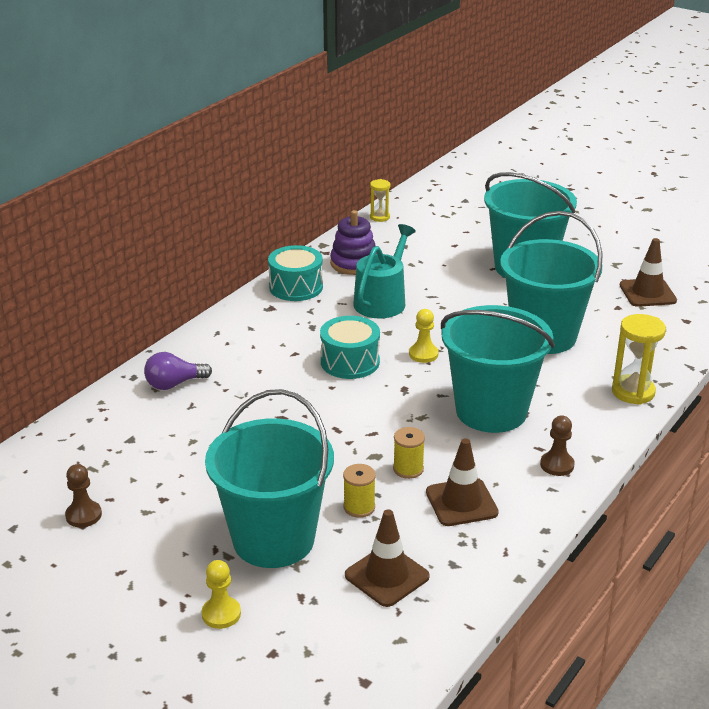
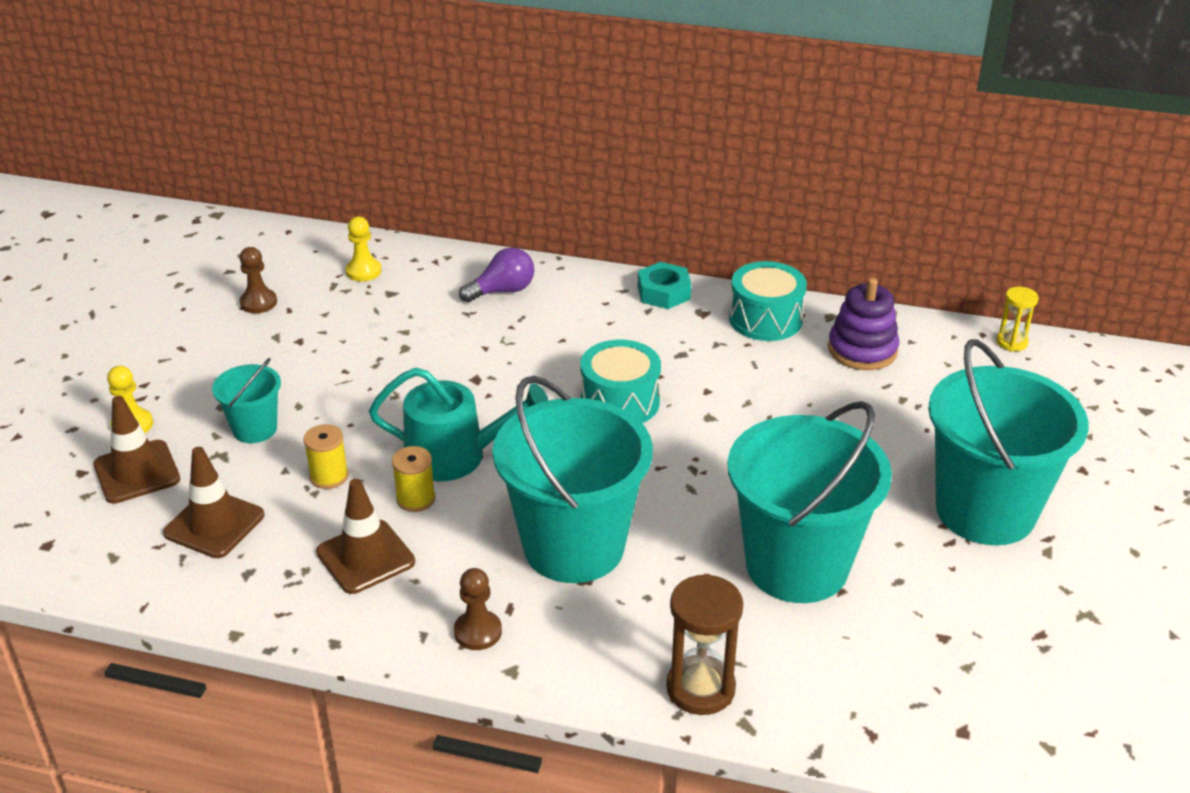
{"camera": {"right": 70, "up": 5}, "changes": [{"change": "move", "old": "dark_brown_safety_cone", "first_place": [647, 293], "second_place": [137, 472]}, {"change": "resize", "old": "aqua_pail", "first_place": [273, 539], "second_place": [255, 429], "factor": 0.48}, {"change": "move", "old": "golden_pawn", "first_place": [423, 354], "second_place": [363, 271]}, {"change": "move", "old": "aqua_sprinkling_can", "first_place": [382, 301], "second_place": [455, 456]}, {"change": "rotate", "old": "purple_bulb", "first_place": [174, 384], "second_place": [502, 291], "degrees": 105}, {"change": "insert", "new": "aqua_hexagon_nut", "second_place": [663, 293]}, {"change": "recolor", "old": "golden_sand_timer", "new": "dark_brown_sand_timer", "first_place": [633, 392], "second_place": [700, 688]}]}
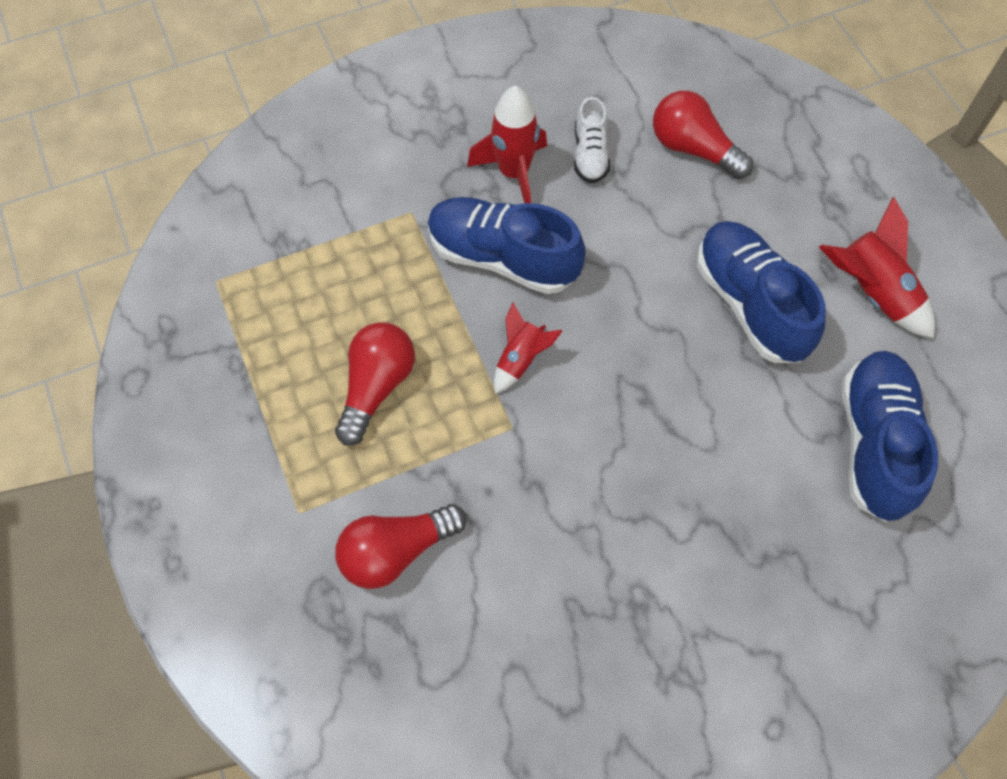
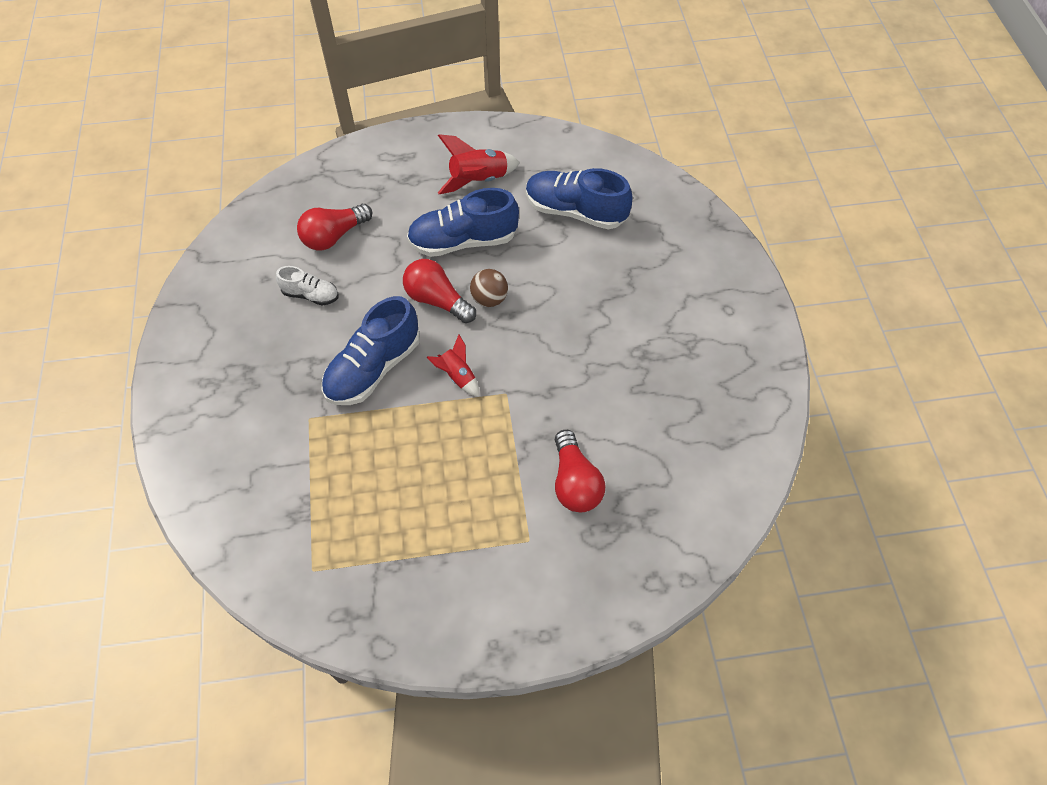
{"camera": {"right": -75, "up": -5}, "changes": [{"change": "move", "old": "crimson_bulb", "first_place": [376, 387], "second_place": [437, 300]}, {"change": "insert", "new": "dark_brown_ball", "second_place": [489, 299]}, {"change": "delete", "old": "crimson_toy_rocket", "first_place": [514, 173]}]}
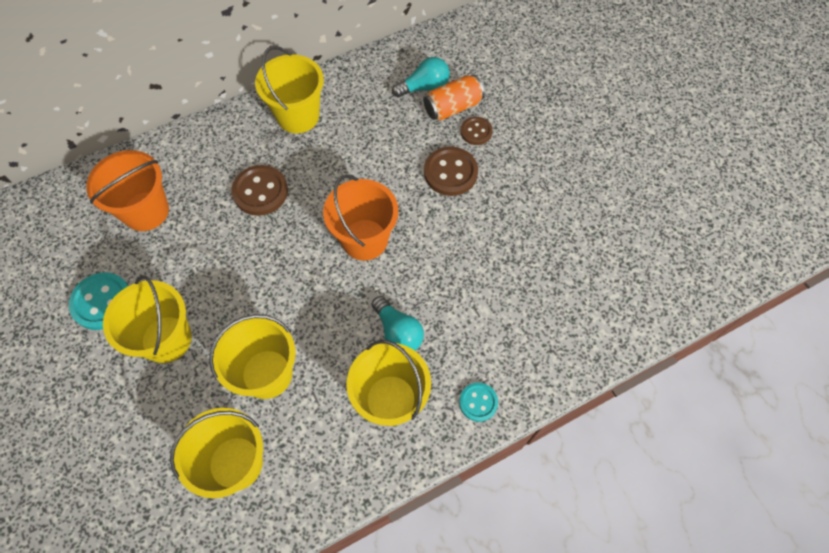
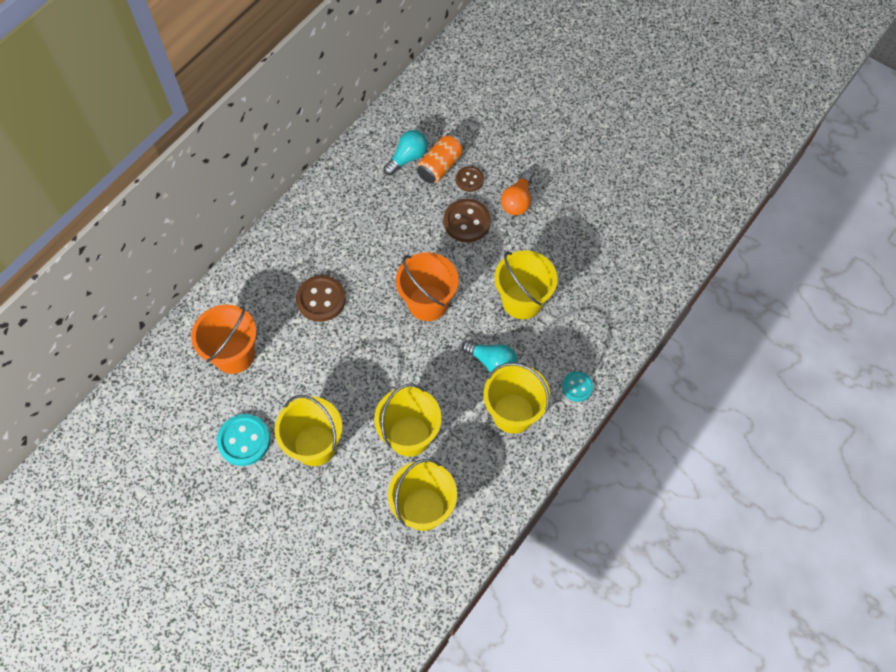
{"camera": {"right": -25, "up": 0}, "changes": [{"change": "move", "old": "golden_pail", "first_place": [298, 116], "second_place": [522, 301]}, {"change": "insert", "new": "orange_bulb", "second_place": [517, 201]}]}
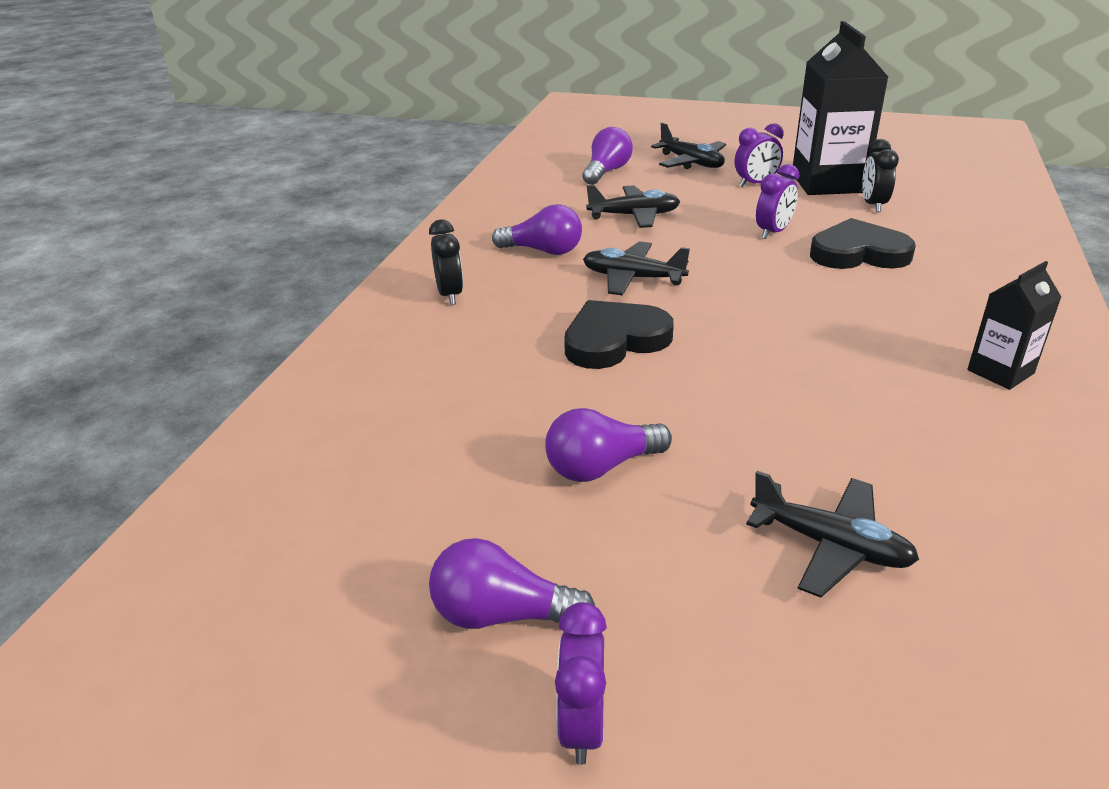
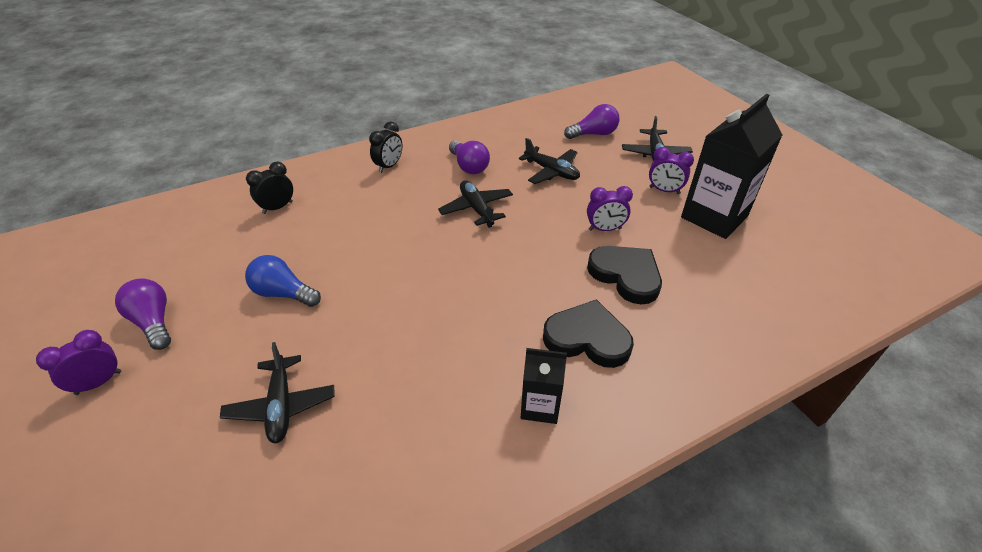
{"camera": {"right": 45, "up": 10}, "changes": [{"change": "recolor", "old": "purple_bulb", "new": "blue_bulb", "first_place": [601, 467], "second_place": [283, 293]}, {"change": "move", "old": "jet-black_alarm_clock", "first_place": [873, 205], "second_place": [277, 207]}, {"change": "move", "old": "jet-black_love_heart", "first_place": [614, 340], "second_place": [587, 338]}]}
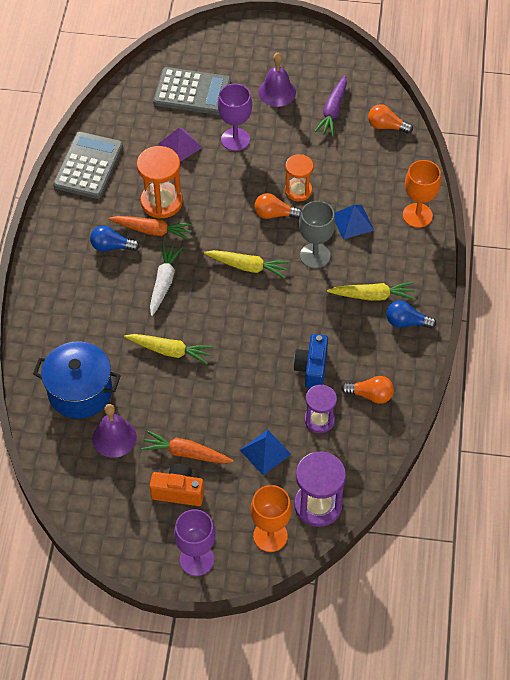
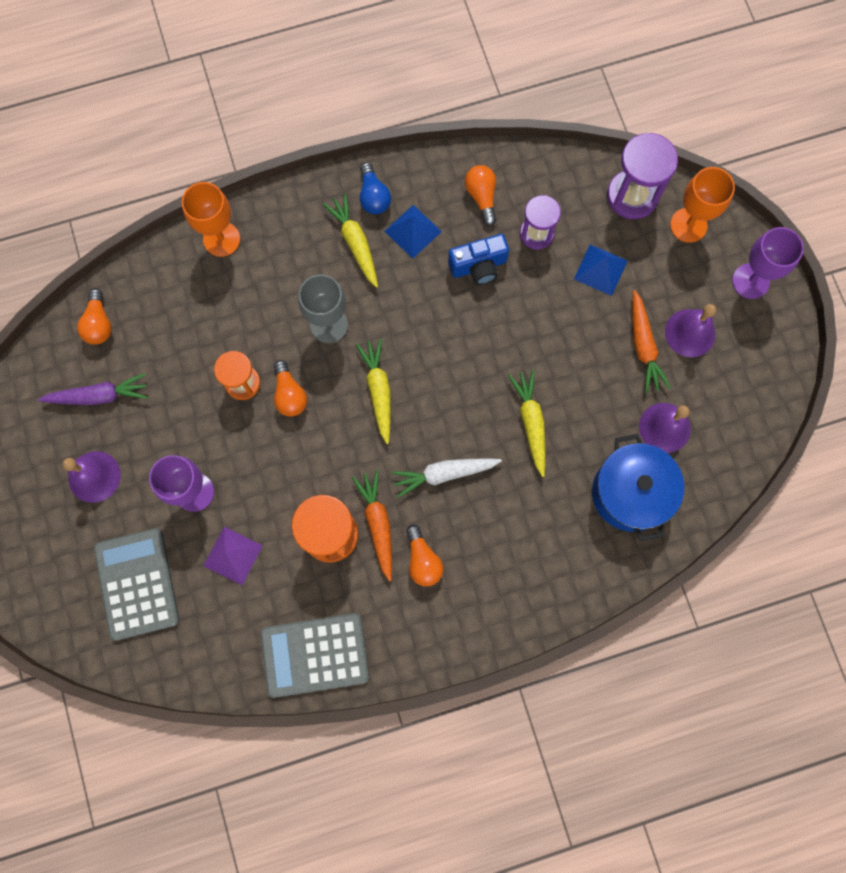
{"camera": {"right": -115, "up": 20}, "changes": [{"change": "move", "old": "blue_pyramid_shape", "first_place": [352, 222], "second_place": [413, 231]}, {"change": "recolor", "old": "blue_bulb", "new": "orange_bulb", "first_place": [112, 246], "second_place": [422, 560]}, {"change": "replace", "old": "orange_photo_camera", "new": "purple_school_bell", "first_place": [178, 492], "second_place": [690, 333]}]}
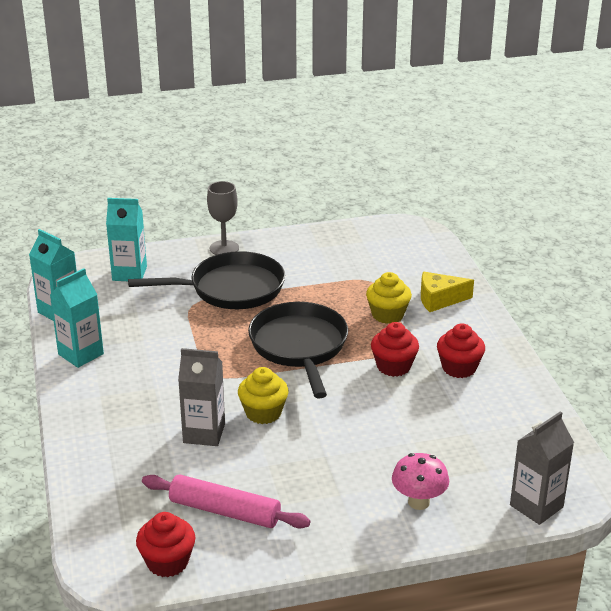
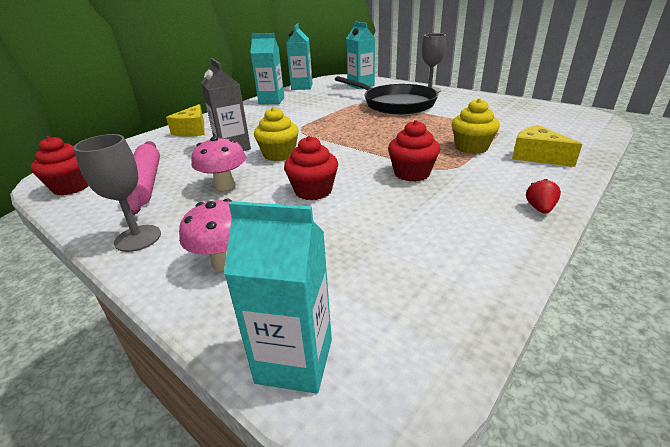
{"camera": {"right": 55, "up": 0}, "changes": [{"change": "insert", "new": "grey_chalice", "second_place": [138, 238]}, {"change": "insert", "new": "golden_piece_of_cheese", "second_place": [192, 130]}, {"change": "insert", "new": "rose-pink_fungus", "second_place": [224, 185]}, {"change": "recolor", "old": "grey_carton", "new": "aqua_carton", "first_place": [536, 506], "second_place": [294, 361]}, {"change": "move", "old": "crimson_cupcake", "first_place": [459, 368], "second_place": [313, 191]}, {"change": "insert", "new": "crimson_berry", "second_place": [539, 209]}, {"change": "delete", "old": "jet-black_pan", "first_place": [299, 347]}]}
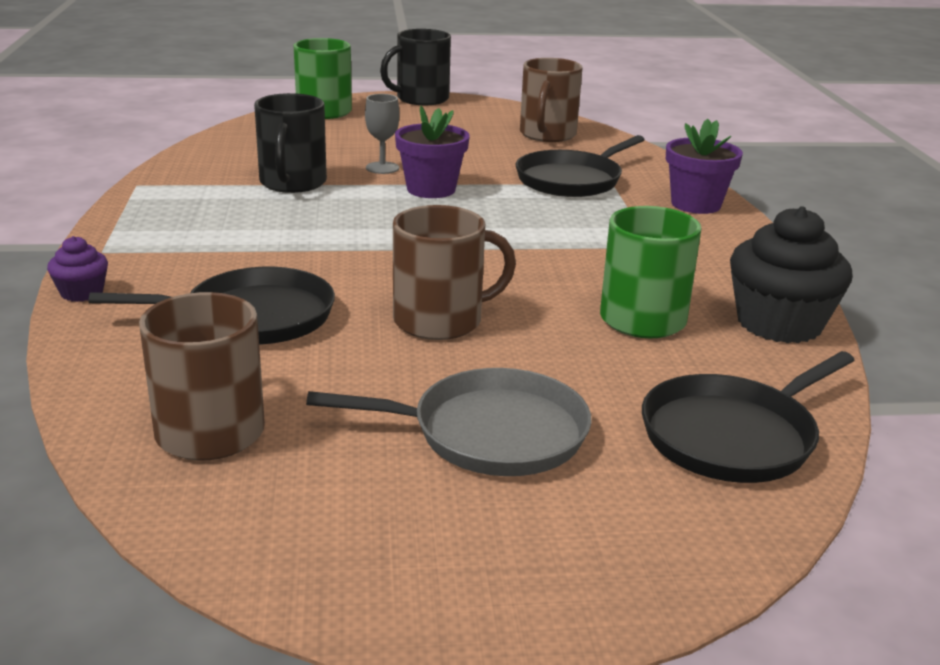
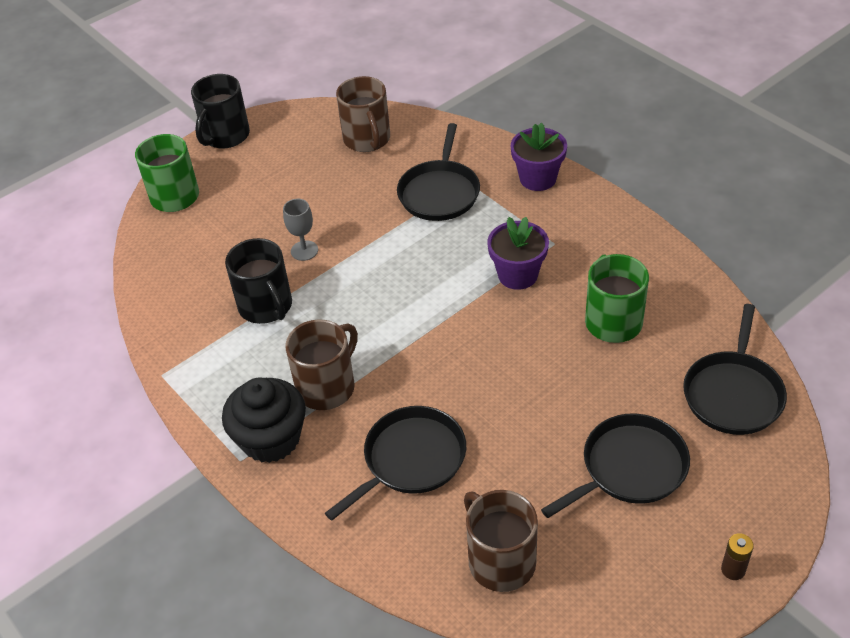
{"camera": {"right": -30, "up": 20}, "changes": [{"change": "move", "old": "jet-black_cupcake", "first_place": [779, 323], "second_place": [271, 439]}, {"change": "move", "old": "dark_brown_coffee_mug", "first_place": [440, 320], "second_place": [327, 387]}, {"change": "move", "old": "purple_potted_plant", "first_place": [431, 189], "second_place": [517, 275]}, {"change": "recolor", "old": "grey_pan", "new": "jet-black_pan", "first_place": [490, 433], "second_place": [629, 468]}, {"change": "insert", "new": "dark_brown_power_cell", "second_place": [733, 570]}, {"change": "delete", "old": "purple_cupcake", "first_place": [82, 292]}]}
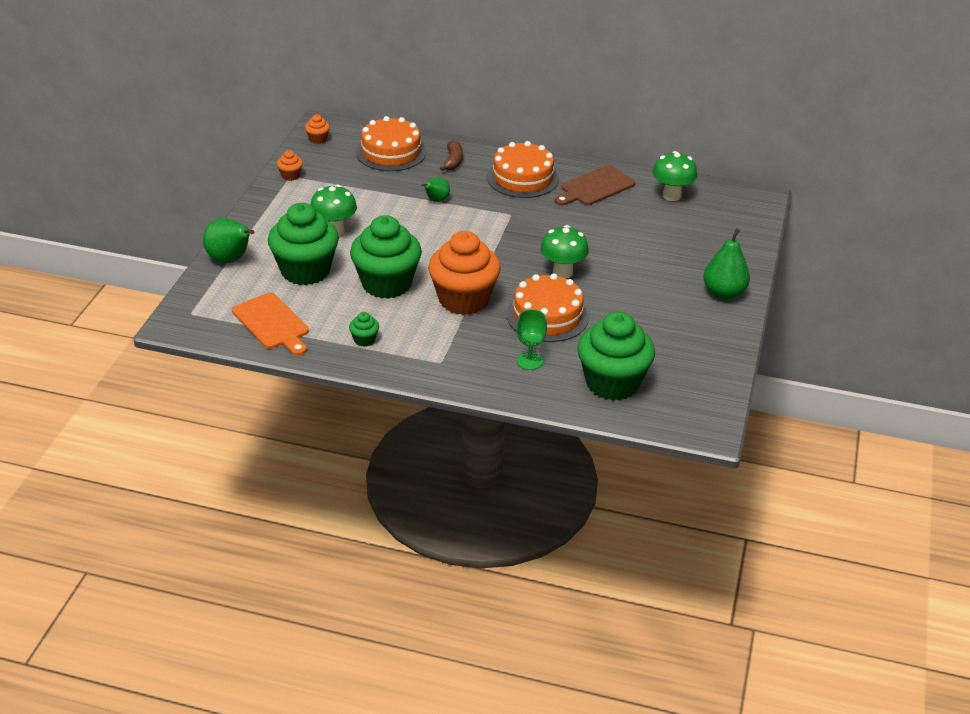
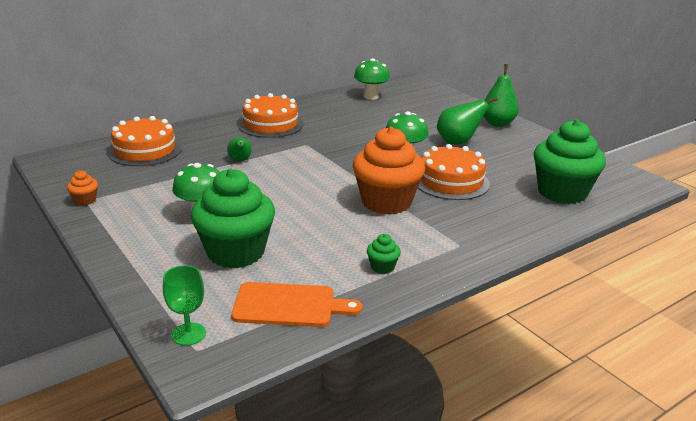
{"camera": {"right": -50, "up": -10}, "changes": [{"change": "move", "old": "green_chalice", "first_place": [529, 361], "second_place": [188, 334]}, {"change": "move", "old": "green_pear_fruit", "first_place": [230, 260], "second_place": [458, 142]}, {"change": "delete", "old": "orange_cupcake", "first_place": [318, 139]}, {"change": "delete", "old": "green_cupcake", "first_place": [386, 284]}, {"change": "delete", "old": "dark_brown_banana_fruit", "first_place": [453, 161]}, {"change": "delete", "old": "dark_brown_cutting_board", "first_place": [595, 187]}]}
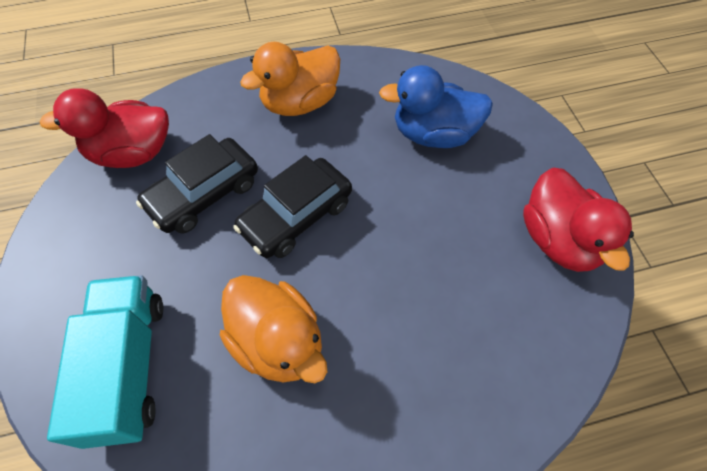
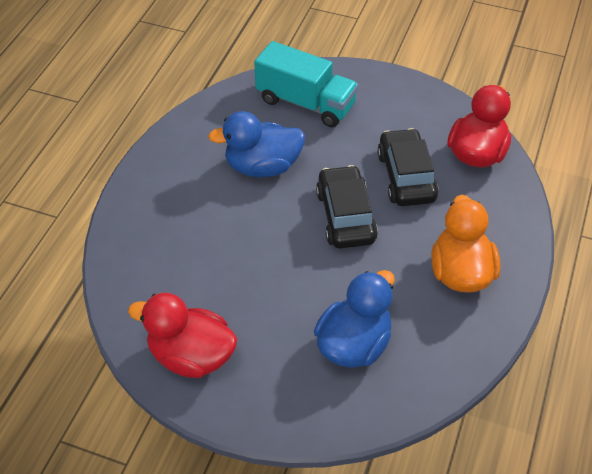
{"camera": {"right": 125, "up": -10}, "changes": [{"change": "recolor", "old": "orange_rubber_duck", "new": "blue_rubber_duck", "first_place": [278, 342], "second_place": [262, 167]}]}
